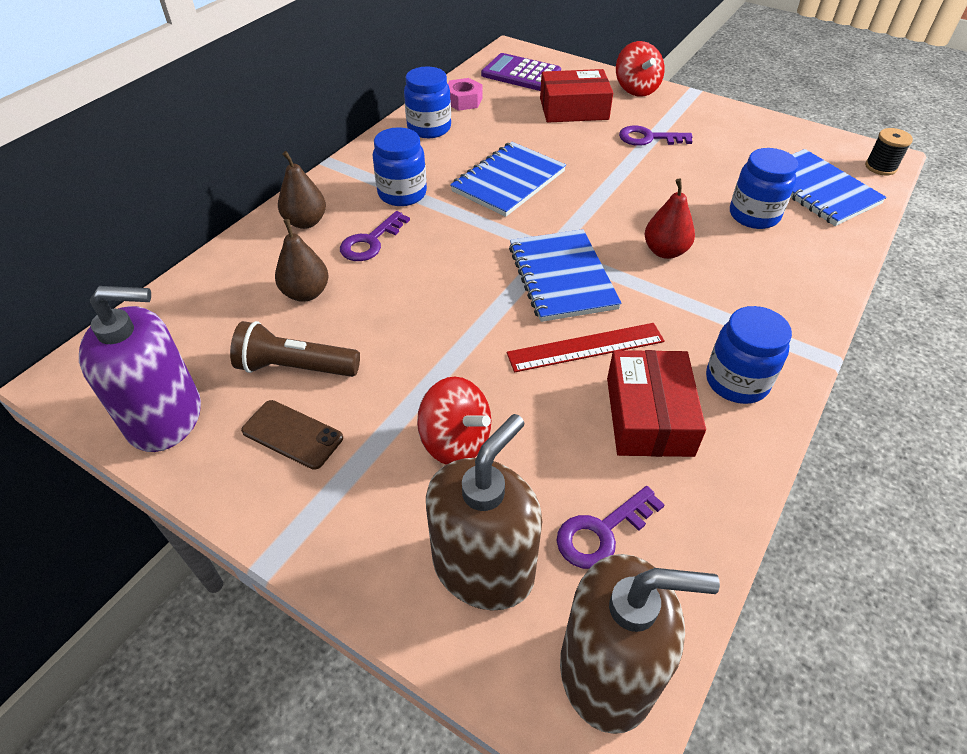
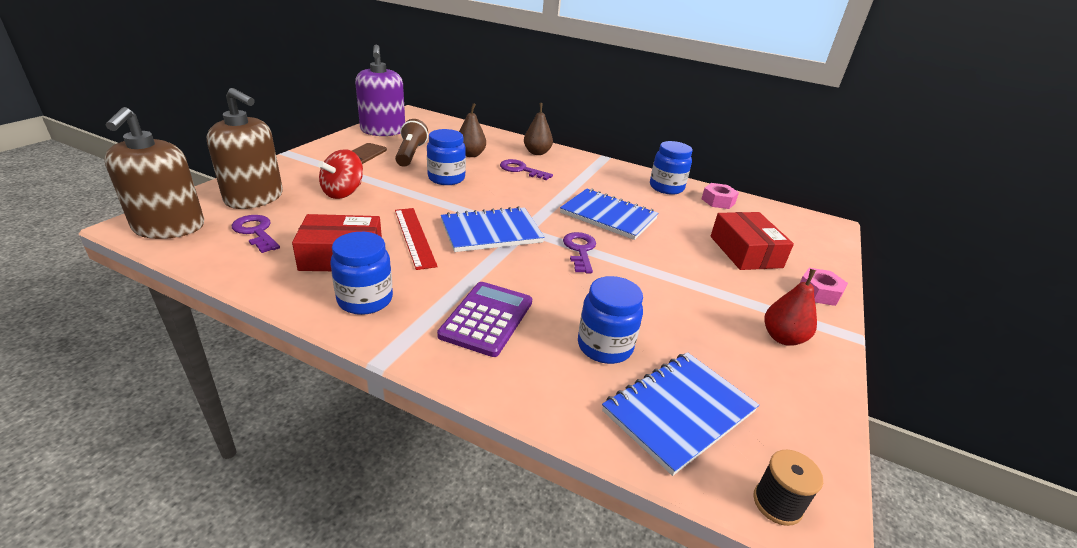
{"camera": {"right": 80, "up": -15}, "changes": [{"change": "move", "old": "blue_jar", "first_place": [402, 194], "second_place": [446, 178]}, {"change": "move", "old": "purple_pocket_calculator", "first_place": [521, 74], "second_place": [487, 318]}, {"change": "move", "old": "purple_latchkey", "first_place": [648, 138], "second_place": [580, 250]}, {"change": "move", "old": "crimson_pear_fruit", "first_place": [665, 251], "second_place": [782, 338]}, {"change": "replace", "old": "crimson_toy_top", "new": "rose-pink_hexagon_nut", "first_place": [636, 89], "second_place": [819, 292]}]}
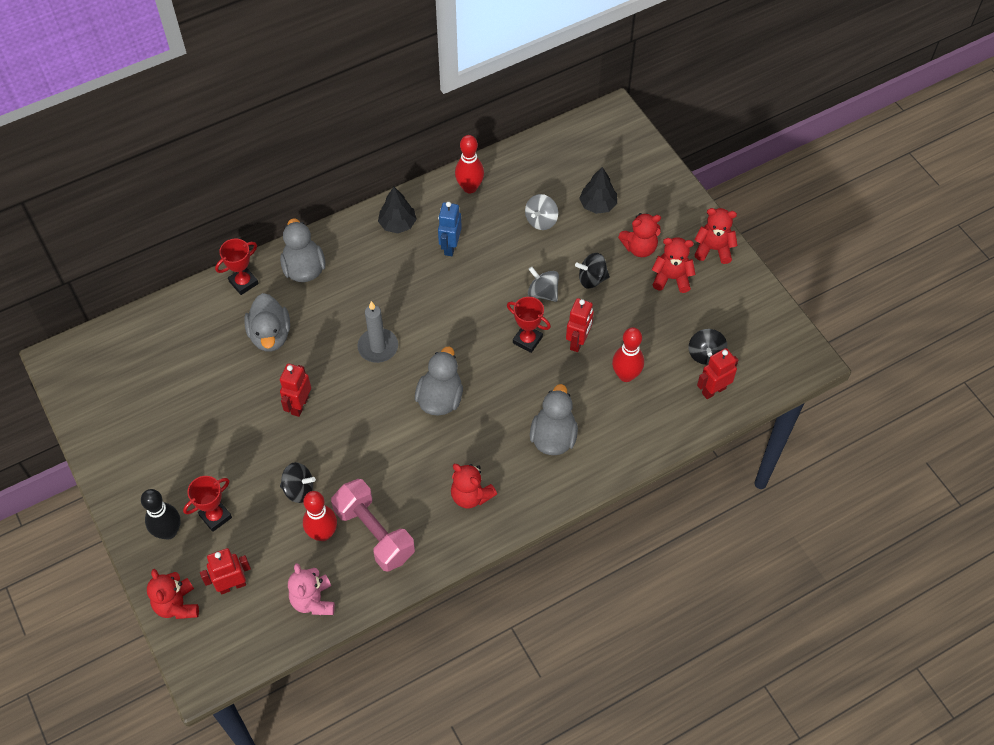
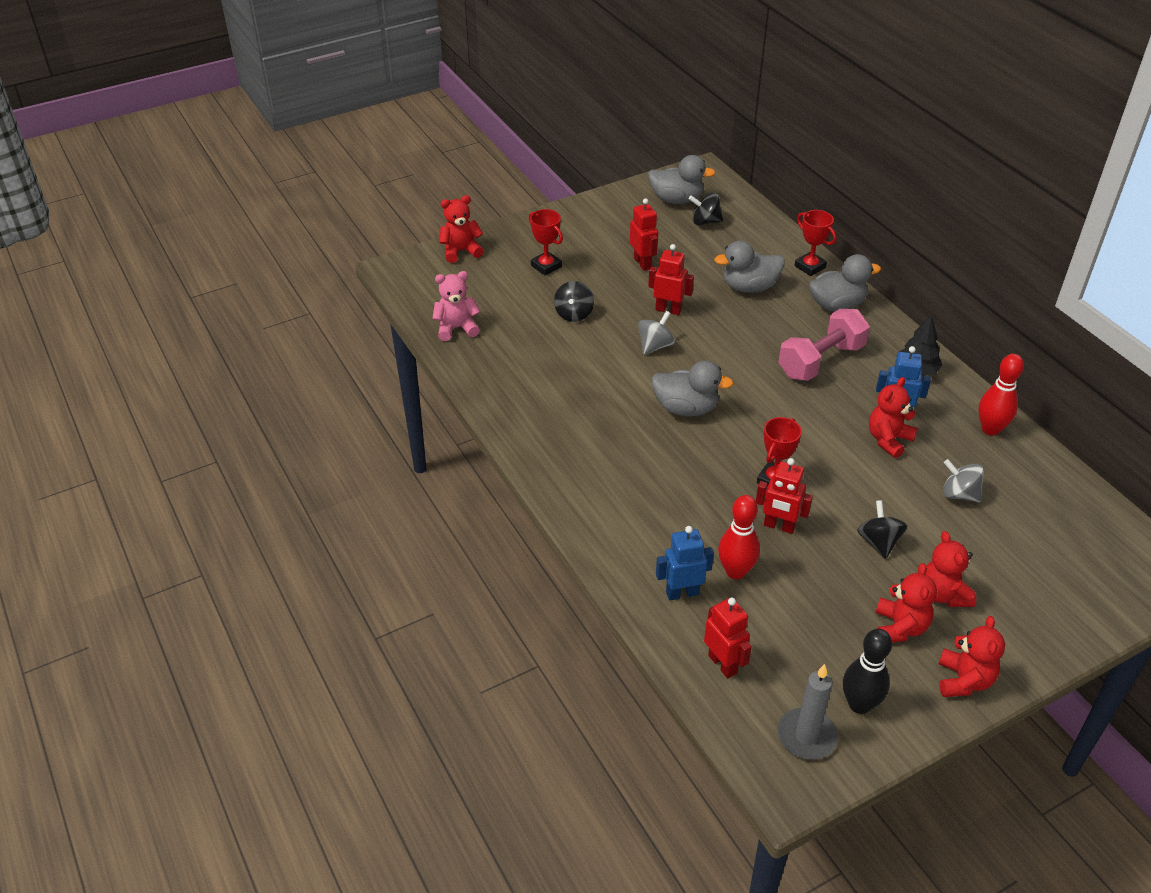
{"camera": {"right": 90, "up": -15}, "changes": [{"change": "move", "old": "crimson_robot_figure", "first_place": [232, 585], "second_place": [642, 263]}, {"change": "move", "old": "grey_toy_top", "first_place": [543, 293], "second_place": [655, 346]}, {"change": "move", "old": "grey_rubber_duck", "first_place": [553, 437], "second_place": [676, 199]}, {"change": "insert", "new": "blue_robot_figure", "second_place": [682, 593]}, {"change": "move", "old": "jet-black_toy_top", "first_place": [705, 354], "second_place": [705, 221]}, {"change": "move", "old": "grey_candle", "first_place": [378, 347], "second_place": [806, 736]}, {"change": "move", "old": "rose-pink_hand_weight", "first_place": [374, 533], "second_place": [821, 361]}, {"change": "move", "old": "jet-black_bowling_pin", "first_place": [168, 532], "second_place": [859, 704]}, {"change": "move", "old": "crimson_teddy_bear", "first_place": [471, 495], "second_place": [888, 440]}, {"change": "delete", "old": "crimson_bowling_pin", "first_place": [323, 533]}, {"change": "delete", "old": "jet-black_toy_tree", "first_place": [598, 205]}]}
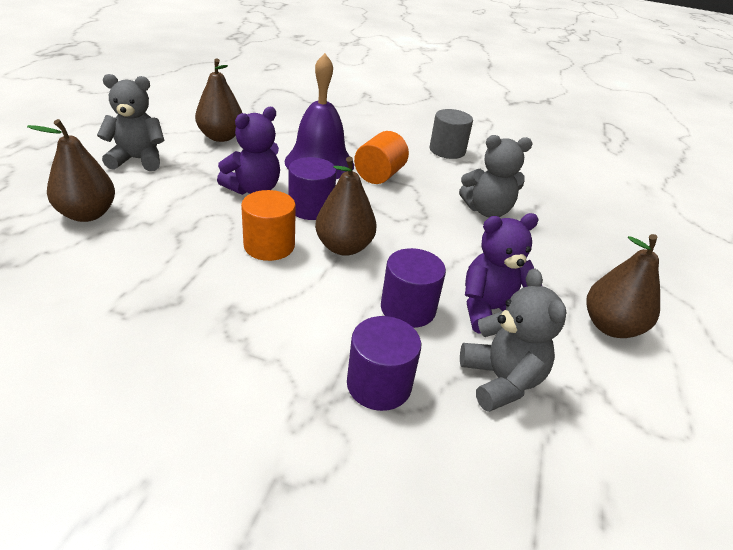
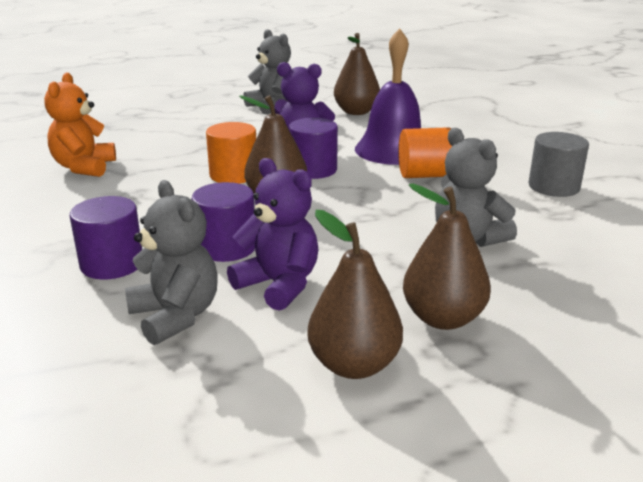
{"camera": {"right": 60, "up": -10}, "changes": [{"change": "insert", "new": "orange_teddy_bear", "second_place": [84, 167]}, {"change": "rotate", "old": "grey_teddy_bear", "first_place": [501, 380], "second_place": [175, 316], "degrees": -75}, {"change": "move", "old": "dark_brown_pear_fruit", "first_place": [87, 214], "second_place": [443, 318]}]}
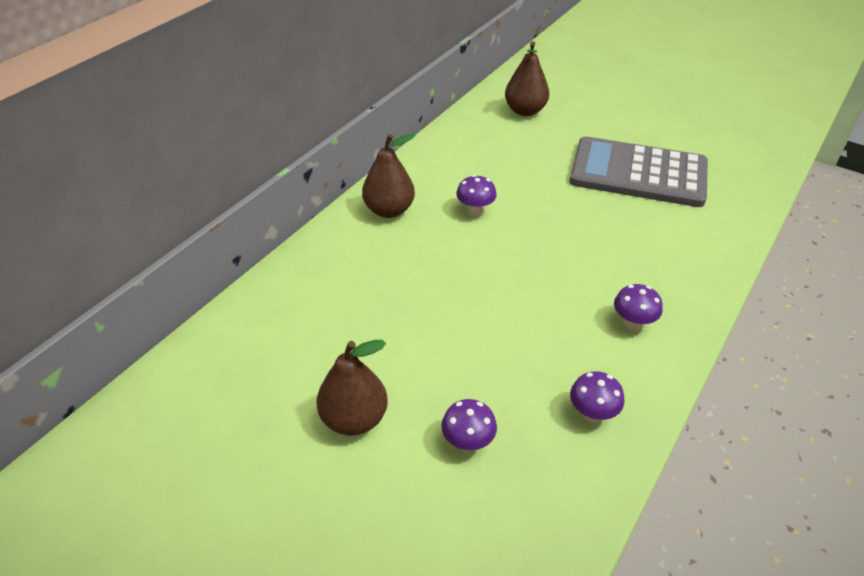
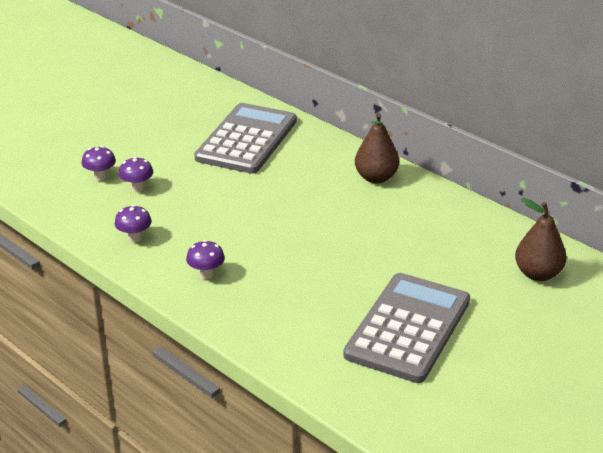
{"camera": {"right": 100, "up": -10}, "changes": [{"change": "move", "old": "purple_fungus", "first_place": [475, 211], "second_place": [100, 177]}, {"change": "insert", "new": "grey_pocket_calculator", "second_place": [247, 140]}, {"change": "delete", "old": "dark_brown_pear_fruit", "first_place": [354, 418]}]}
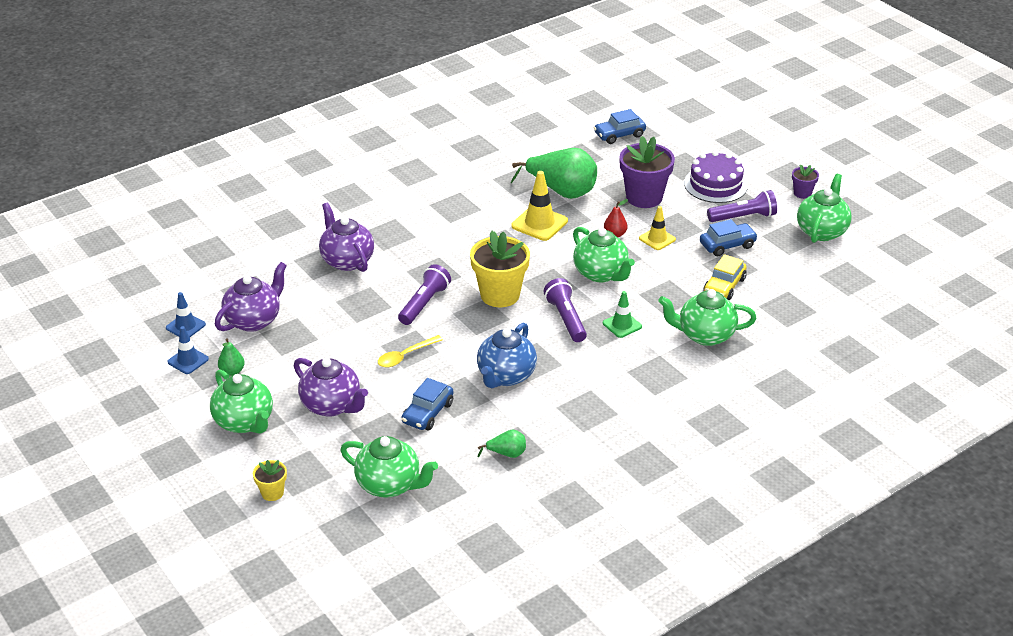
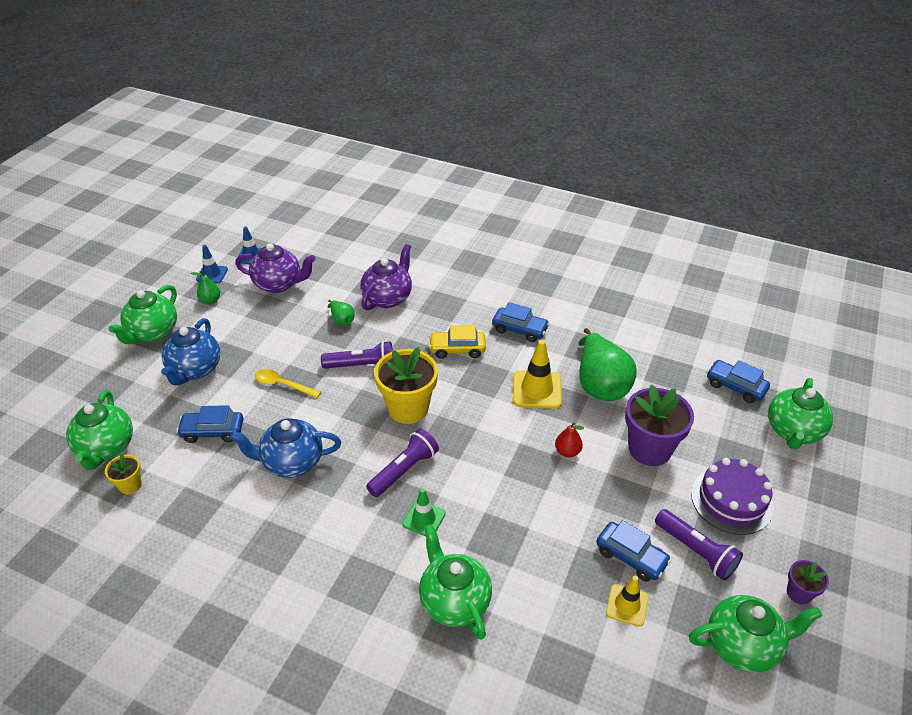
{"camera": {"right": 60, "up": 5}, "changes": [{"change": "move", "old": "golden_potted_plant", "first_place": [272, 493], "second_place": [130, 485]}, {"change": "recolor", "old": "purple_china_teapot", "new": "blue_china_teapot", "first_place": [332, 405], "second_place": [195, 370]}, {"change": "move", "old": "green_pear_fruit", "first_place": [506, 454], "second_place": [341, 320]}, {"change": "move", "old": "golden_toy_car", "first_place": [724, 286], "second_place": [457, 349]}, {"change": "insert", "new": "blue_toy_car", "second_place": [519, 330]}, {"change": "move", "old": "golden_safety_cone", "first_place": [657, 239], "second_place": [627, 605]}, {"change": "move", "old": "green_china_teapot", "first_place": [601, 274], "second_place": [793, 431]}]}
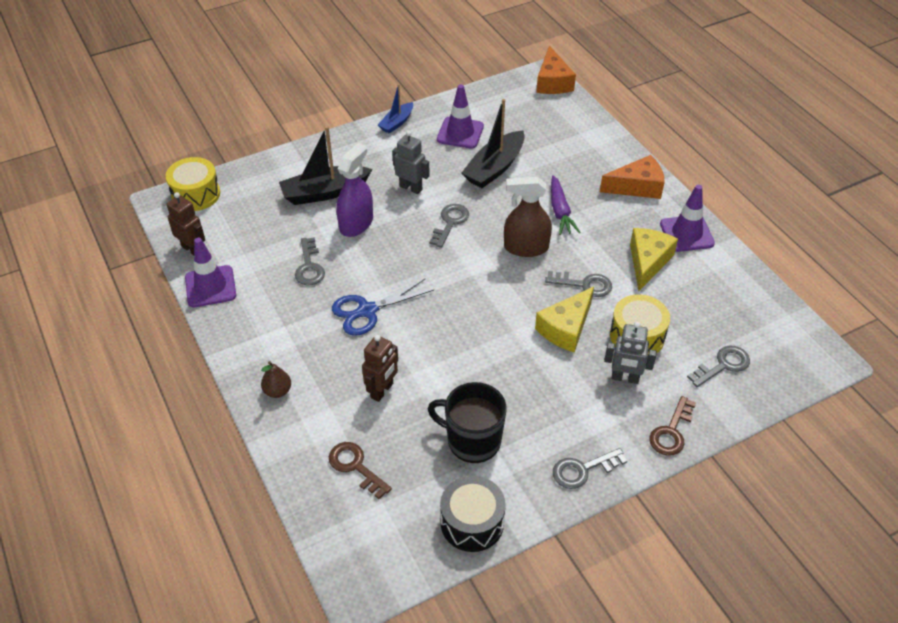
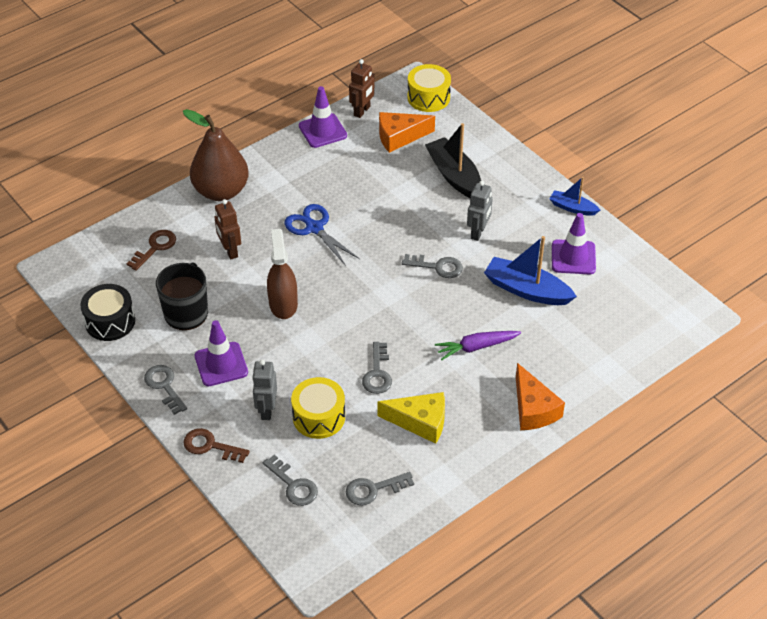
{"camera": {"right": 80, "up": 0}, "changes": [{"change": "resize", "old": "dark_brown_pear_fruit", "first_place": [277, 391], "second_place": [221, 191], "factor": 2.44}, {"change": "move", "old": "purple_safety_cone", "first_place": [686, 234], "second_place": [221, 364]}, {"change": "rotate", "old": "dark_brown_robot_figure", "first_place": [382, 391], "second_place": [230, 251], "degrees": 45}, {"change": "move", "old": "dark_brown_sprayer", "first_place": [526, 247], "second_place": [283, 304]}, {"change": "move", "old": "grey_latchkey", "first_place": [309, 266], "second_place": [373, 489]}, {"change": "move", "old": "orange_piece_of_cheese", "first_place": [552, 82], "second_place": [399, 137]}, {"change": "recolor", "old": "jet-black_toy_boat", "new": "blue_toy_boat", "first_place": [494, 168], "second_place": [527, 290]}, {"change": "delete", "old": "purple_sprayer", "first_place": [356, 224]}, {"change": "delete", "old": "golden_piece_of_cheese", "first_place": [566, 328]}]}
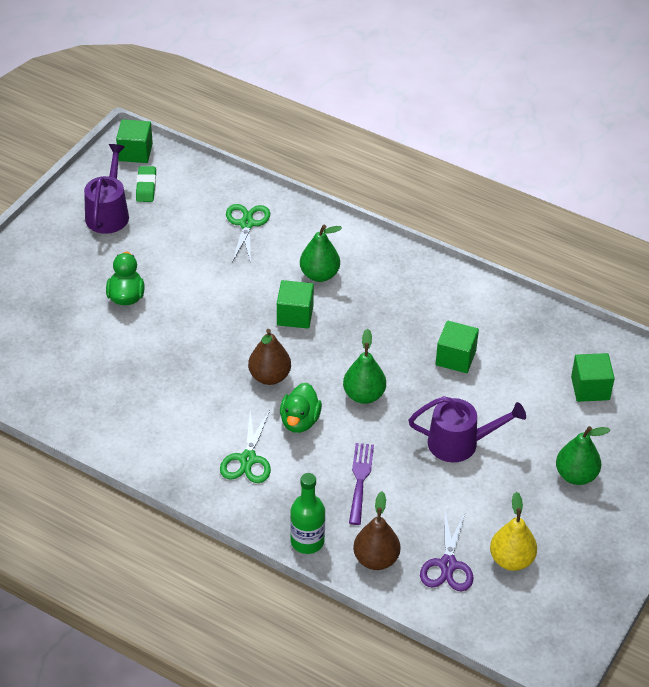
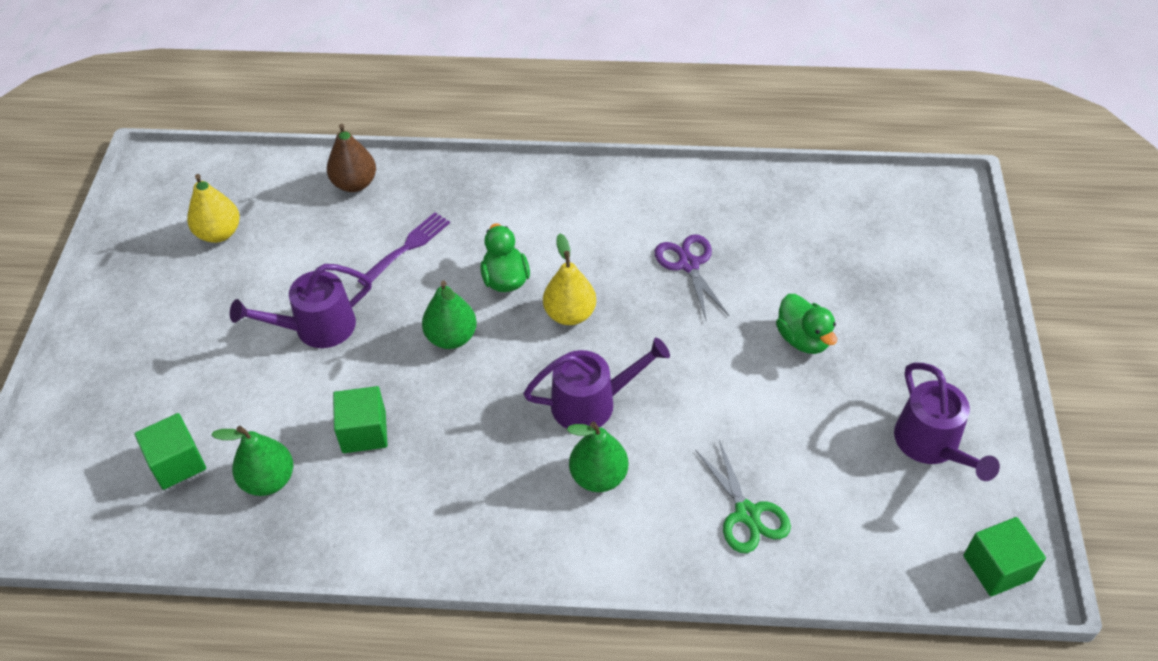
{"camera": {"right": 155, "up": 5}, "changes": [{"change": "move", "old": "green_pear_fruit", "first_place": [576, 475], "second_place": [268, 480]}, {"change": "rotate", "old": "purple_table_fork", "first_place": [360, 479], "second_place": [407, 247], "degrees": -120}, {"change": "replace", "old": "green_cube", "new": "purple_sprinkling_can", "first_place": [295, 315], "second_place": [591, 403]}, {"change": "recolor", "old": "dark_brown_pear_fruit", "new": "golden_pear_fruit", "first_place": [269, 376], "second_place": [570, 314]}, {"change": "move", "old": "purple_scissors", "first_place": [448, 565], "second_place": [688, 264]}, {"change": "delete", "old": "green_pencil_eraser", "first_place": [146, 187]}, {"change": "delete", "old": "green_scissors", "first_place": [248, 459]}, {"change": "delete", "old": "green_bottle", "first_place": [307, 541]}]}
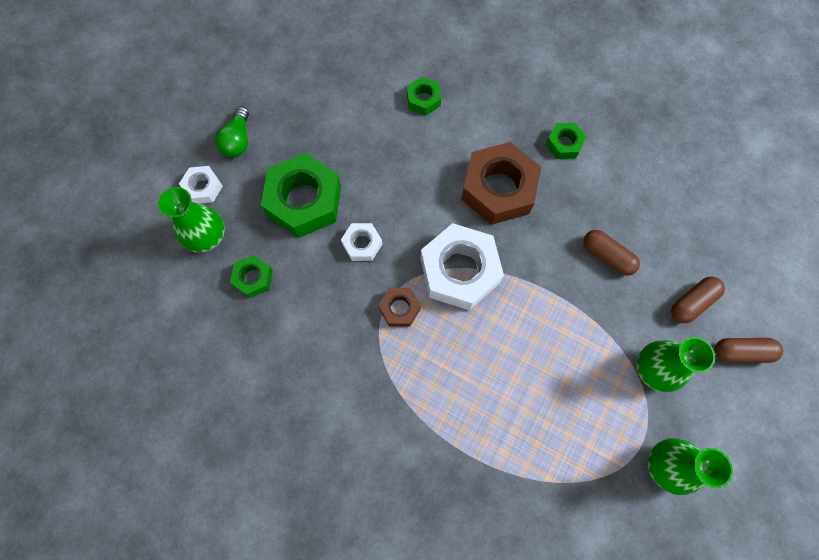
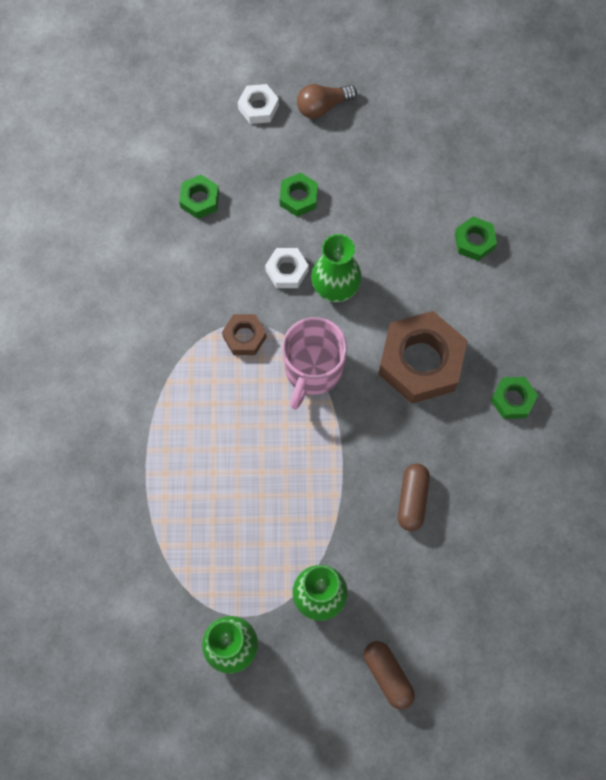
{"camera": {"right": 60, "up": 0}, "changes": [{"change": "resize", "old": "green_hexagon_nut", "first_place": [304, 201], "second_place": [298, 197], "factor": 0.49}, {"change": "replace", "old": "white_hexagon_nut", "new": "rose-pink_coffee_mug", "first_place": [459, 271], "second_place": [312, 370]}, {"change": "recolor", "old": "green_bulb", "new": "dark_brown_bulb", "first_place": [238, 140], "second_place": [322, 106]}, {"change": "move", "old": "green_tall_vase", "first_place": [207, 237], "second_place": [335, 287]}, {"change": "delete", "old": "dark_brown_pill_shape", "first_place": [692, 302]}]}
